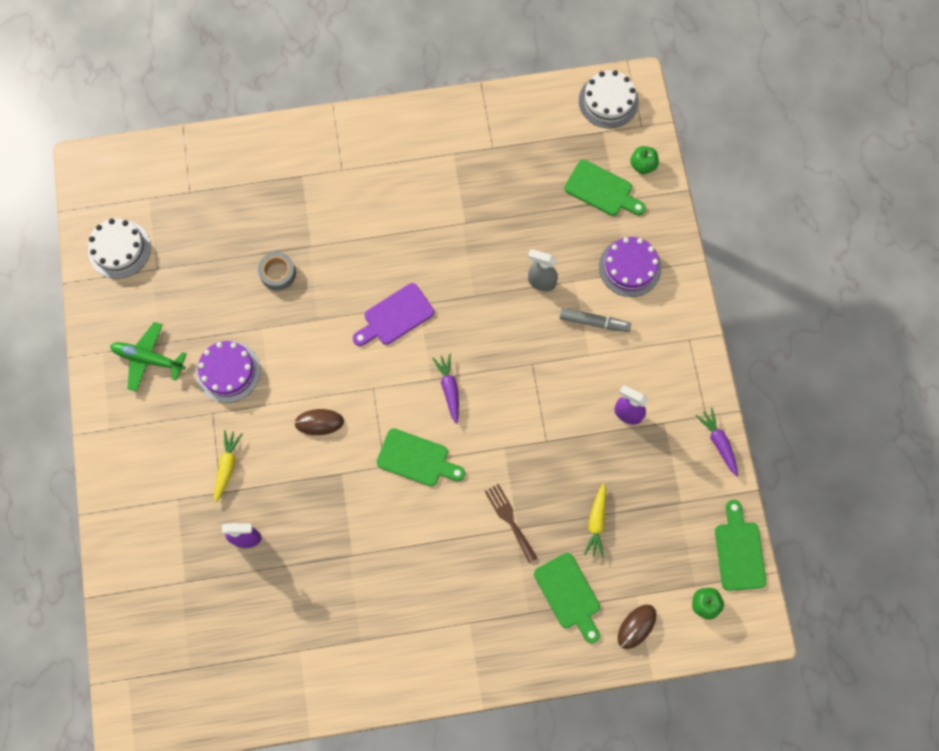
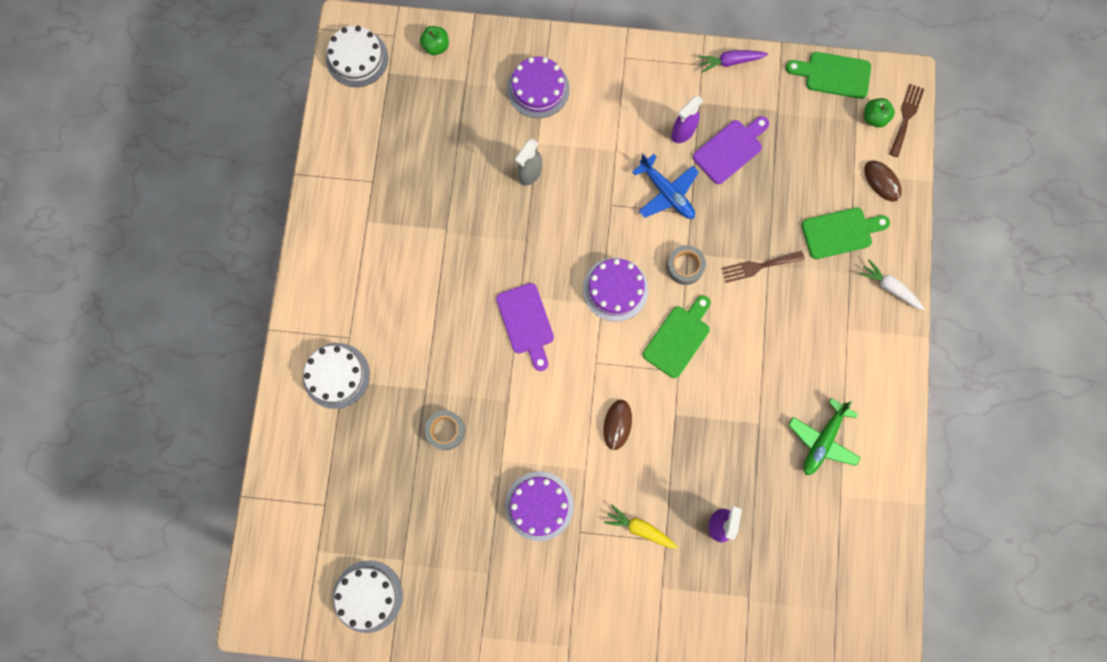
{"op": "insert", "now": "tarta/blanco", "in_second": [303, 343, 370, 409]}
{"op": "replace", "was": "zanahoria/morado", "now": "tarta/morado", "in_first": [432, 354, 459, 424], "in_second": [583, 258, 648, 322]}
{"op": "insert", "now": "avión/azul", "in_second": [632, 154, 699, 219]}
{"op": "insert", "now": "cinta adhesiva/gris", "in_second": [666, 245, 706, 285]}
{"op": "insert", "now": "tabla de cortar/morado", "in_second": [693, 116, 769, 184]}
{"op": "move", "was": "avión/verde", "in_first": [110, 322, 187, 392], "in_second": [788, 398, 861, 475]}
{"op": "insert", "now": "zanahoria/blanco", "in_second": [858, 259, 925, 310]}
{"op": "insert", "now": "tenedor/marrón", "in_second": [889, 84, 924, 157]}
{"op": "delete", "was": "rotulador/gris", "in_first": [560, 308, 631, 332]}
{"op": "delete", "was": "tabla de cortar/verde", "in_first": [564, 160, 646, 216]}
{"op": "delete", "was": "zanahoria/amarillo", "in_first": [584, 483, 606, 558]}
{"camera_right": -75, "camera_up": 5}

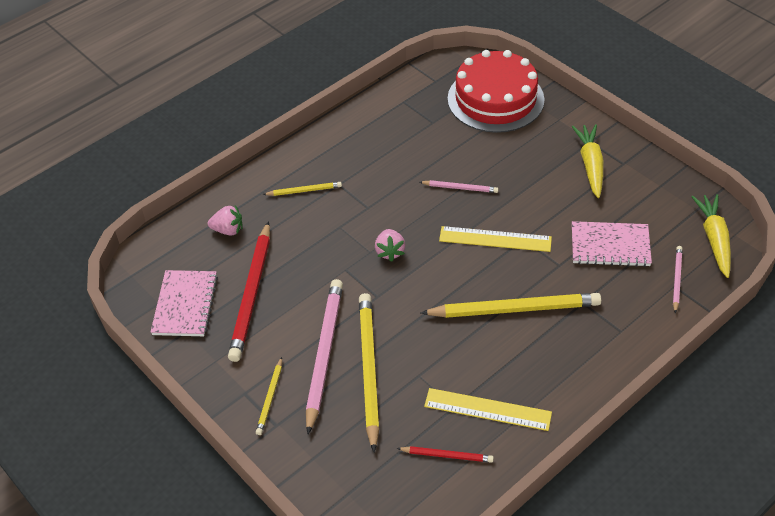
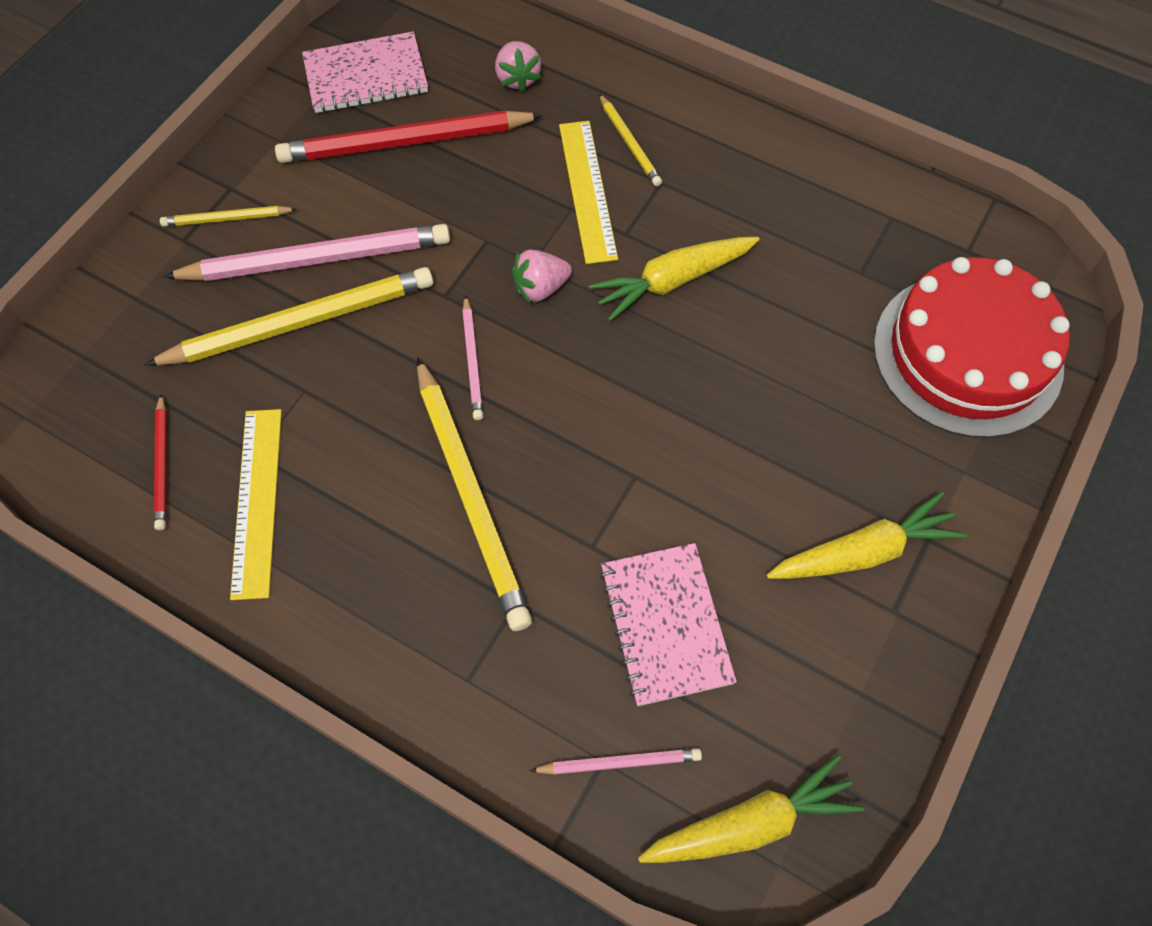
{"op": "move", "was": "lápiz/rosa", "in_first": [420, 180, 499, 193], "in_second": [462, 295, 483, 420]}
{"op": "move", "was": "regla/amarillo", "in_first": [439, 226, 552, 252], "in_second": [559, 121, 618, 264]}
{"op": "insert", "now": "zanahoria/amarillo", "in_second": [589, 237, 760, 321]}
{"camera_right": 70, "camera_up": 15}

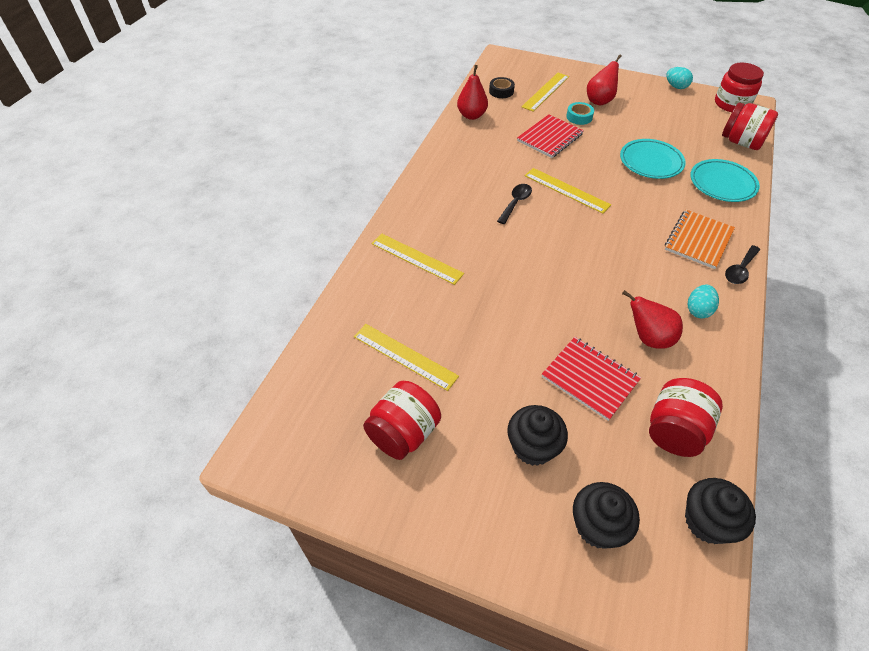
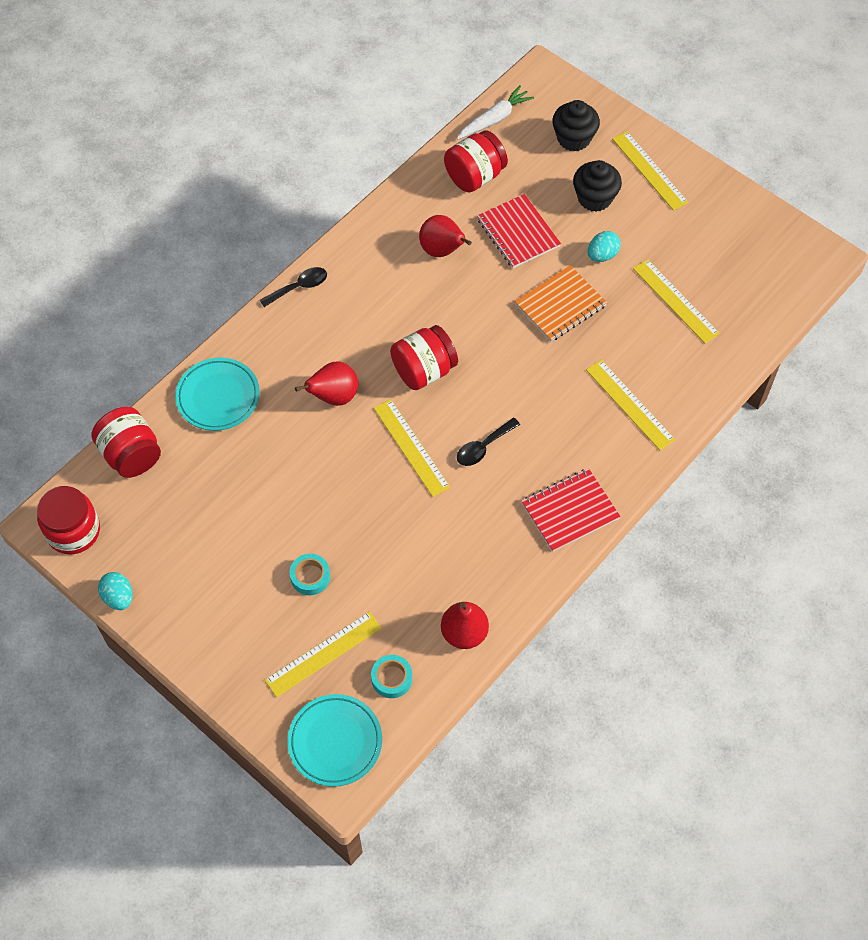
{"op": "move", "was": "plato/turquesa", "in_first": [620, 139, 686, 179], "in_second": [287, 694, 382, 787]}
{"op": "move", "was": "pera/rojo", "in_first": [587, 54, 622, 105], "in_second": [295, 361, 358, 406]}
{"op": "recolor", "was": "cinta adhesiva/negro", "now": "cinta adhesiva/turquesa", "in_first": [489, 77, 515, 98], "in_second": [371, 655, 412, 698]}
{"op": "move", "was": "tarro/rojo", "in_first": [363, 381, 441, 460], "in_second": [390, 325, 458, 390]}
{"op": "replace", "was": "magdalena/negro", "now": "zanahoria/blanco", "in_first": [685, 478, 756, 544], "in_second": [457, 85, 534, 139]}
{"op": "move", "was": "cuaderno/naranja", "in_first": [665, 210, 735, 269], "in_second": [515, 265, 607, 342]}
{"op": "move", "was": "cuaderno/rojo", "in_first": [517, 114, 584, 158], "in_second": [522, 468, 621, 552]}
{"op": "move", "was": "huevo/turquesa", "in_first": [688, 285, 719, 318], "in_second": [588, 231, 621, 262]}
{"op": "insert", "now": "regla/amarillo", "in_second": [612, 131, 689, 211]}
{"camera_right": -160, "camera_up": 10}

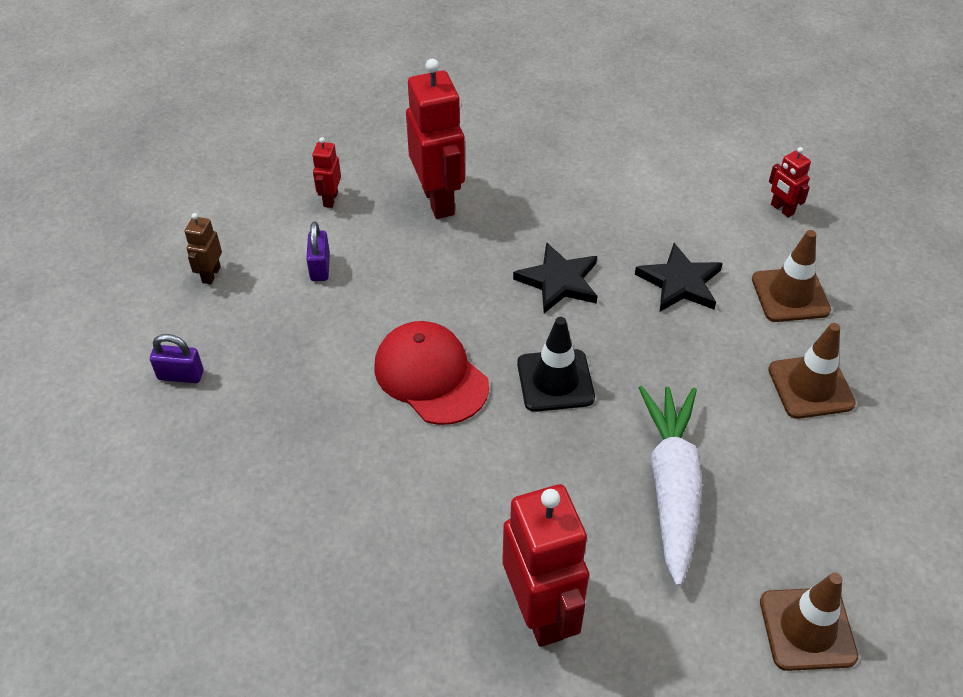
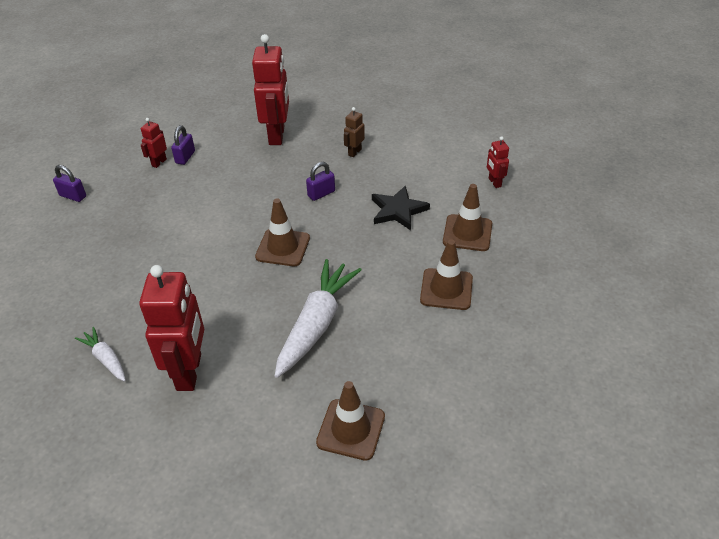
{"op": "insert", "now": "zanahoria/blanco", "in_second": [75, 327, 126, 382]}
{"op": "move", "was": "robot/rojo", "in_first": [312, 137, 341, 208], "in_second": [141, 118, 167, 168]}
{"op": "recolor", "was": "cono de tráfico/negro", "now": "cono de tráfico/marrón", "in_first": [517, 317, 595, 412], "in_second": [255, 199, 310, 266]}
{"op": "replace", "was": "estrella/negro", "now": "candado/morado", "in_first": [513, 242, 597, 313], "in_second": [306, 162, 335, 201]}
{"op": "move", "was": "robot/marrón", "in_first": [184, 213, 222, 285], "in_second": [344, 107, 365, 157]}
{"op": "delete", "was": "gorra/rojo", "in_first": [374, 321, 489, 425]}
{"camera_right": 20, "camera_up": -5}

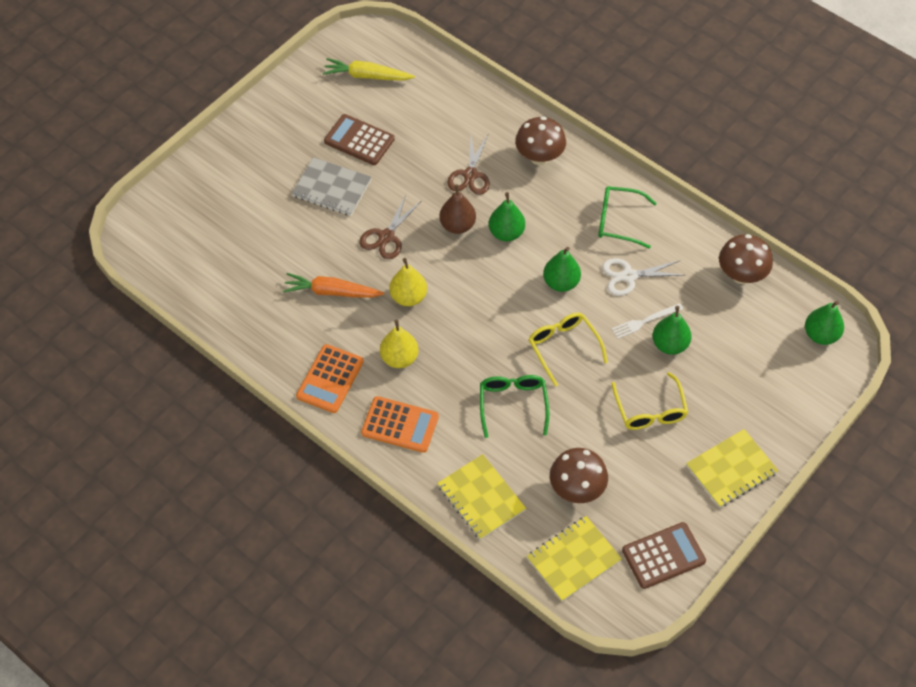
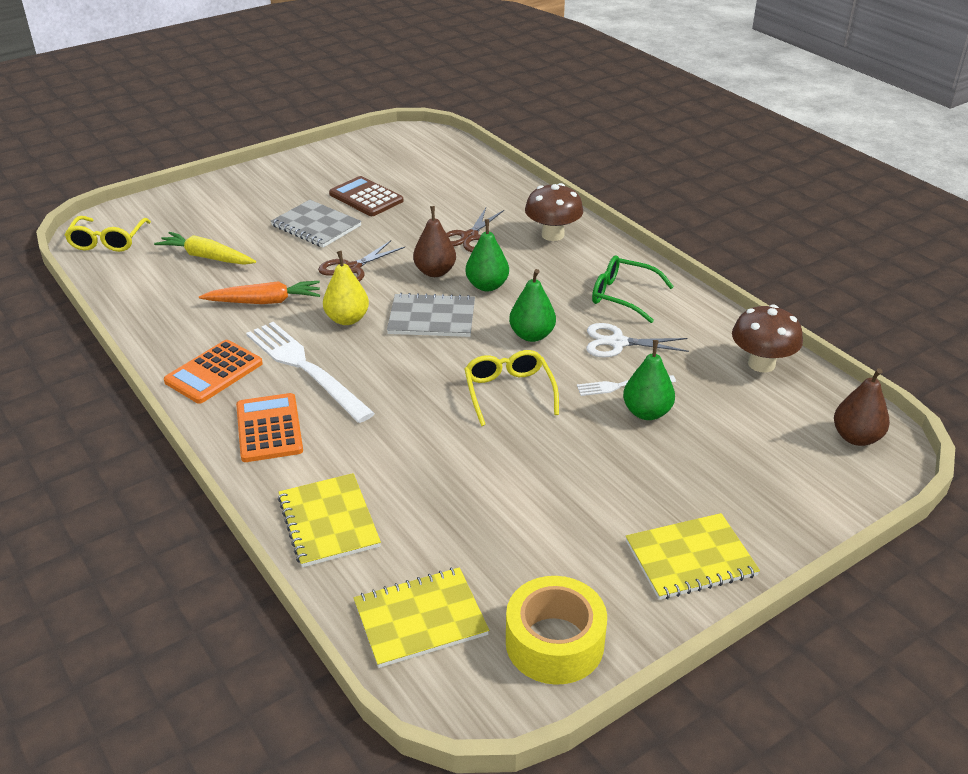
{"op": "move", "was": "gafas/amarillo", "in_first": [611, 372, 688, 430], "in_second": [64, 216, 151, 252]}
{"op": "move", "was": "zanahoria/amarillo", "in_first": [323, 58, 415, 80], "in_second": [154, 232, 256, 265]}
{"op": "rotate", "was": "zanahoria/naranja", "in_first": [283, 273, 384, 298], "in_second": [199, 281, 320, 304], "clockwise": 150}
{"op": "rotate", "was": "calculadora/naranja", "in_first": [361, 396, 439, 453], "in_second": [236, 393, 303, 462], "clockwise": -135}
{"op": "replace", "was": "pera/amarillo", "now": "tenedor/blanco", "in_first": [380, 320, 419, 368], "in_second": [246, 322, 375, 423]}
{"op": "insert", "now": "cuaderno/gris", "in_second": [387, 293, 475, 337]}
{"op": "replace", "was": "calculadora/marrón", "now": "cinta adhesiva/amarillo", "in_first": [622, 522, 706, 589], "in_second": [506, 576, 607, 685]}
{"op": "recolor", "was": "pera/verde", "now": "pera/marrón", "in_first": [805, 301, 844, 345], "in_second": [834, 368, 890, 446]}
{"op": "delete", "was": "gafas/verde", "in_first": [480, 375, 549, 438]}
{"op": "delete", "was": "seta/marrón", "in_first": [550, 448, 608, 503]}
{"camera_right": 15, "camera_up": -20}

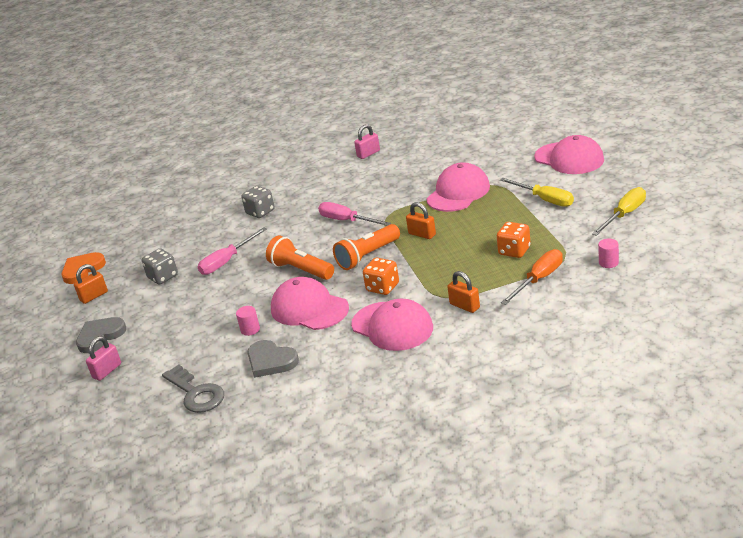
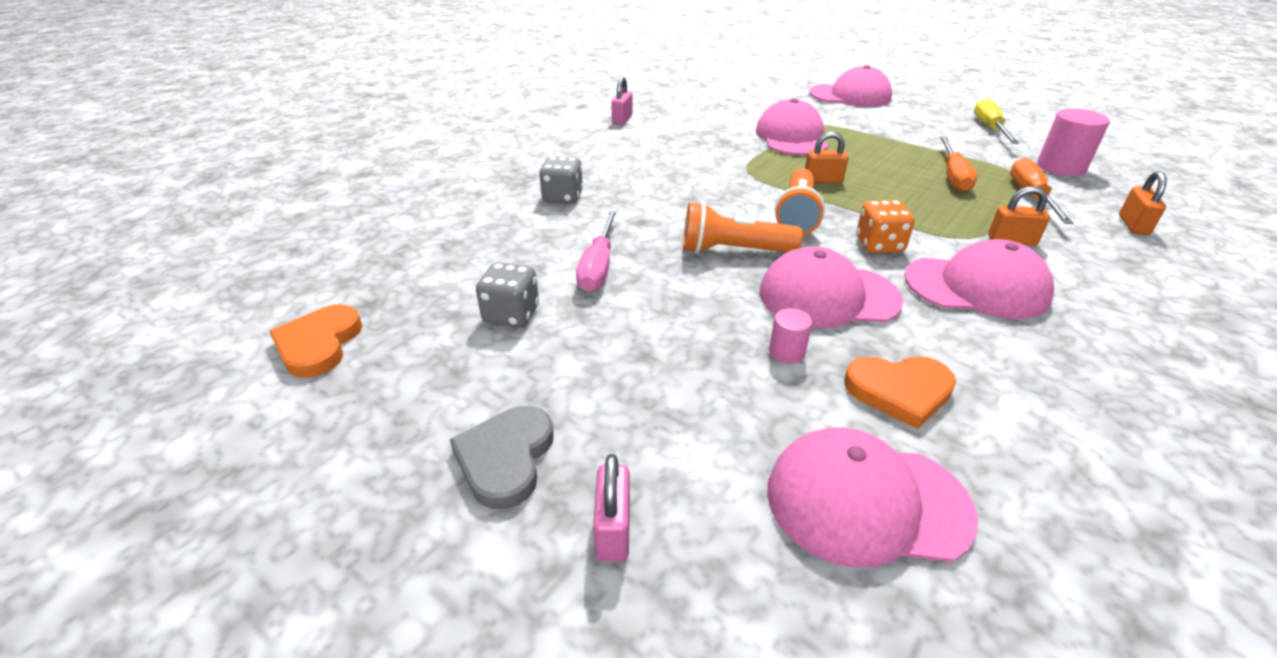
{"op": "replace", "was": "llave/gris", "now": "gorra/rosa", "in_first": [162, 364, 224, 413], "in_second": [767, 427, 978, 568]}
{"op": "recolor", "was": "corazón/gris", "now": "corazón/naranja", "in_first": [247, 340, 299, 378], "in_second": [844, 356, 956, 429]}
{"op": "replace", "was": "dado/naranja", "now": "destornillador/naranja", "in_first": [497, 222, 531, 258], "in_second": [940, 136, 977, 192]}
{"op": "resize", "was": "cilindro/rosa", "in_first": [598, 239, 619, 268], "in_second": [1037, 108, 1110, 177], "ratio": 1.9}
{"op": "move", "was": "candado/naranja", "in_first": [74, 264, 108, 304], "in_second": [1119, 171, 1167, 235]}
{"op": "delete", "was": "destornillador/rosa", "in_first": [318, 202, 391, 226]}
{"op": "delete", "was": "destornillador/amarillo", "in_first": [500, 178, 574, 207]}
{"camera_right": -40, "camera_up": 5}

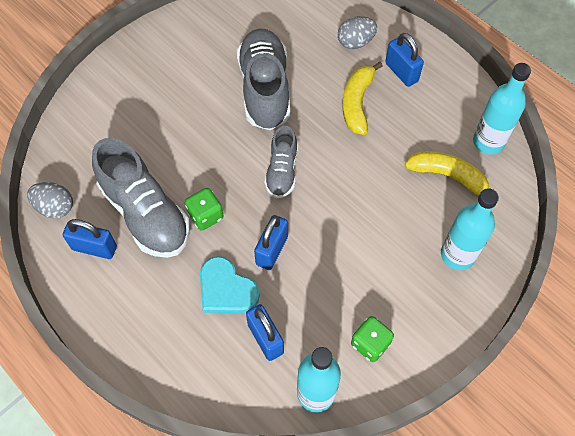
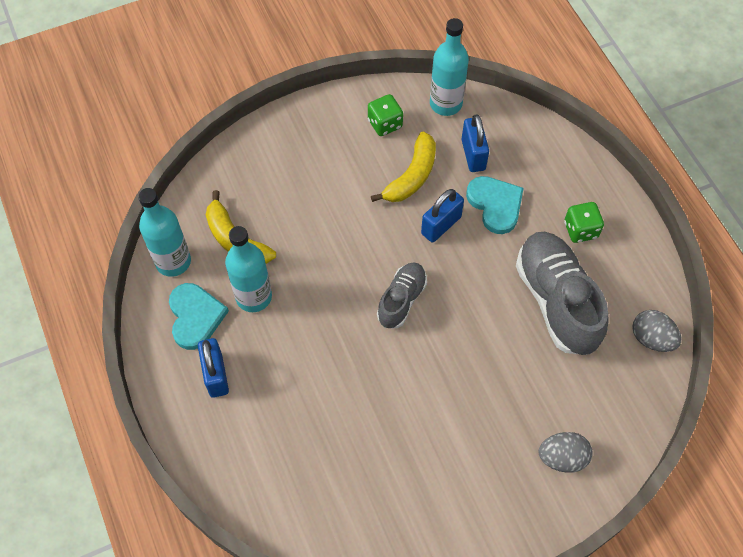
{"op": "insert", "now": "corazón/turquesa", "in_second": [169, 283, 229, 350]}
{"op": "move", "was": "botella/turquesa", "in_first": [441, 188, 499, 270], "in_second": [225, 226, 272, 312]}
{"op": "move", "was": "plátano/amarillo", "in_first": [342, 62, 383, 135], "in_second": [371, 132, 436, 202]}
{"op": "move", "was": "huevo/gris", "in_first": [338, 16, 377, 49], "in_second": [539, 432, 593, 473]}
{"op": "move", "was": "dado/verde", "in_first": [185, 188, 223, 231], "in_second": [564, 202, 604, 243]}
{"op": "delete", "was": "candado/azul", "in_first": [63, 219, 117, 259]}
{"op": "delete", "was": "zapato/gris", "in_first": [237, 28, 290, 130]}
{"camera_right": -160, "camera_up": 0}

